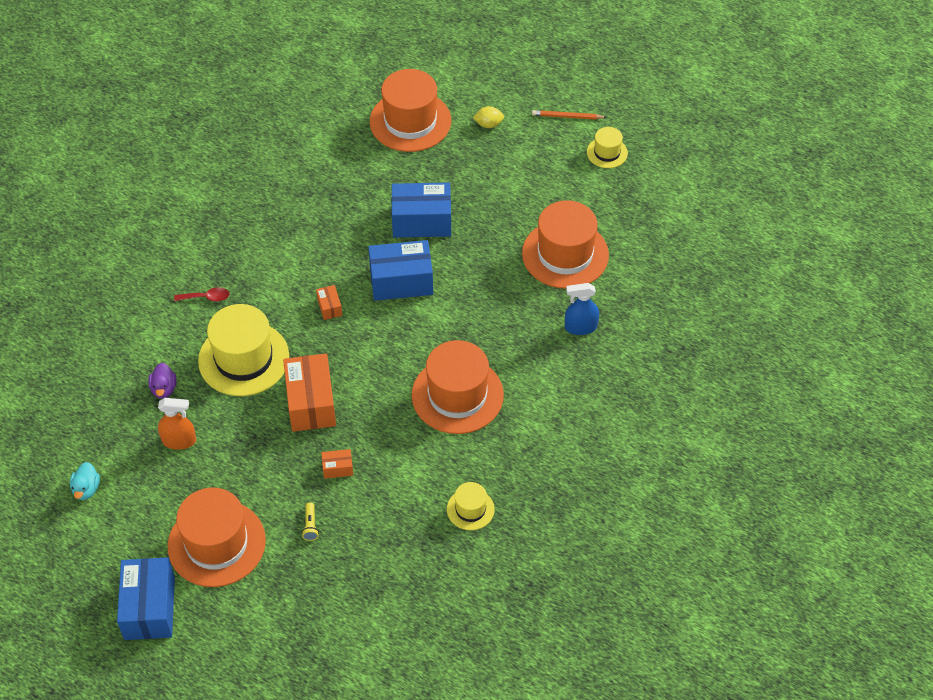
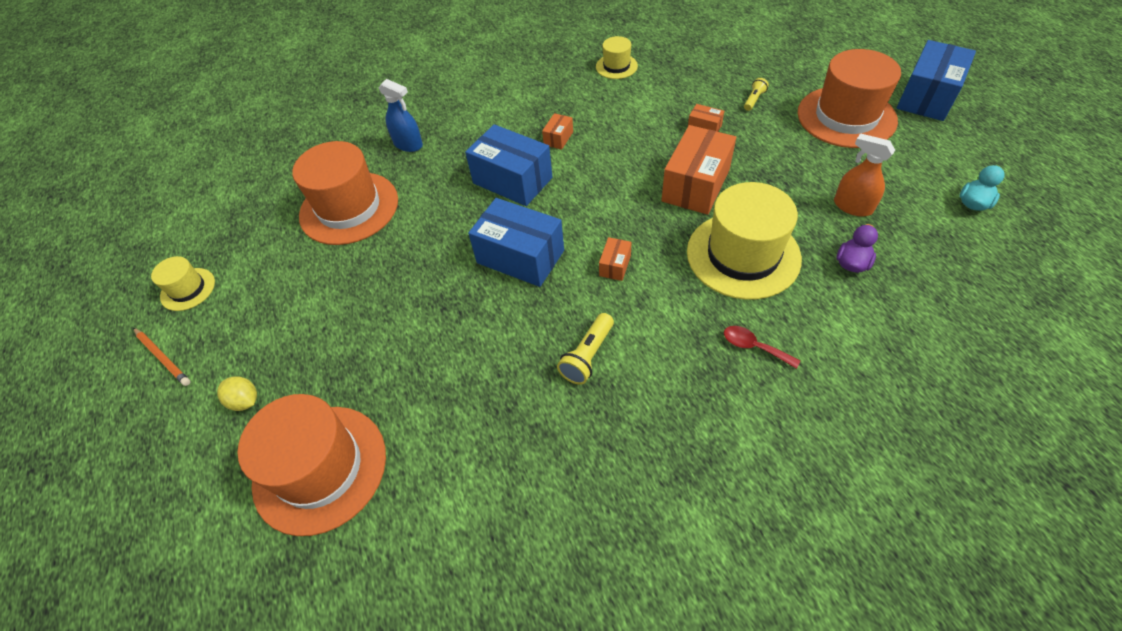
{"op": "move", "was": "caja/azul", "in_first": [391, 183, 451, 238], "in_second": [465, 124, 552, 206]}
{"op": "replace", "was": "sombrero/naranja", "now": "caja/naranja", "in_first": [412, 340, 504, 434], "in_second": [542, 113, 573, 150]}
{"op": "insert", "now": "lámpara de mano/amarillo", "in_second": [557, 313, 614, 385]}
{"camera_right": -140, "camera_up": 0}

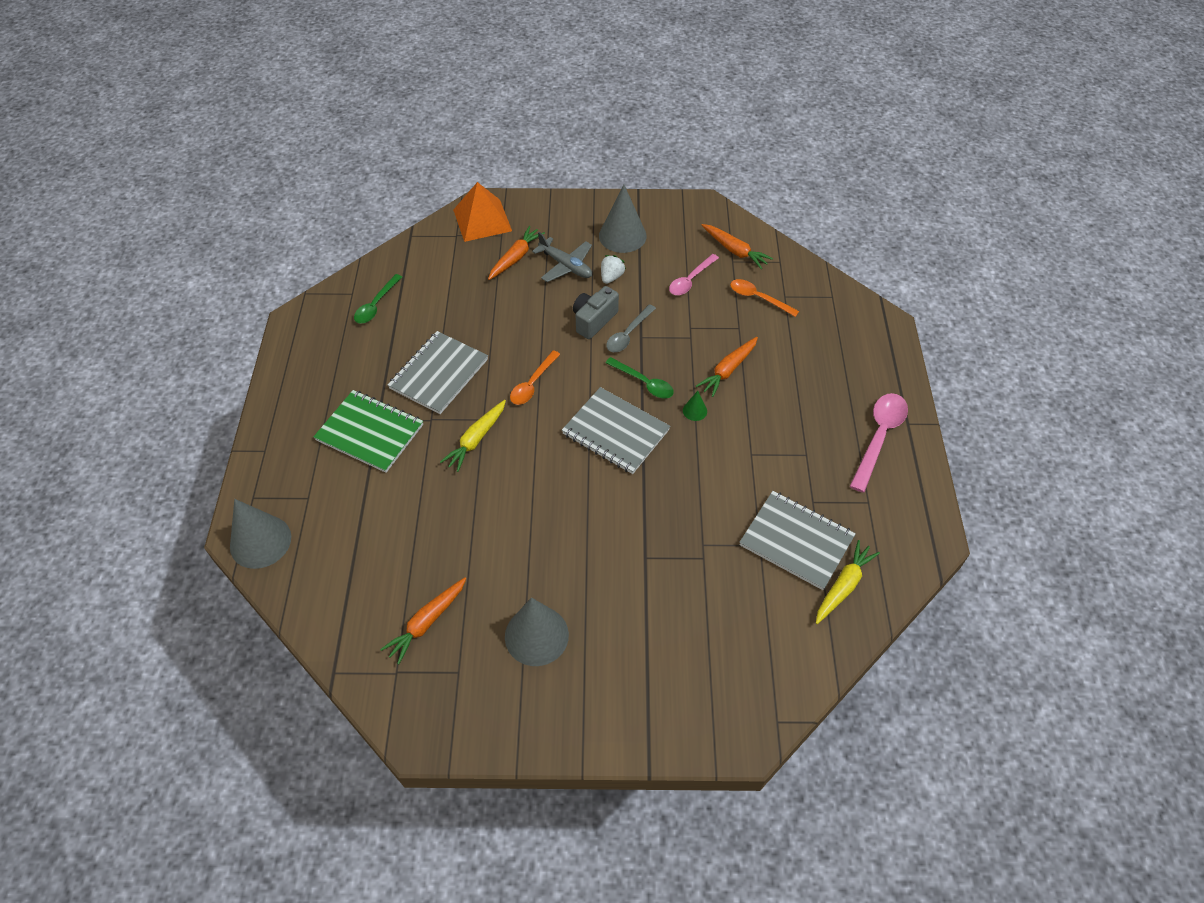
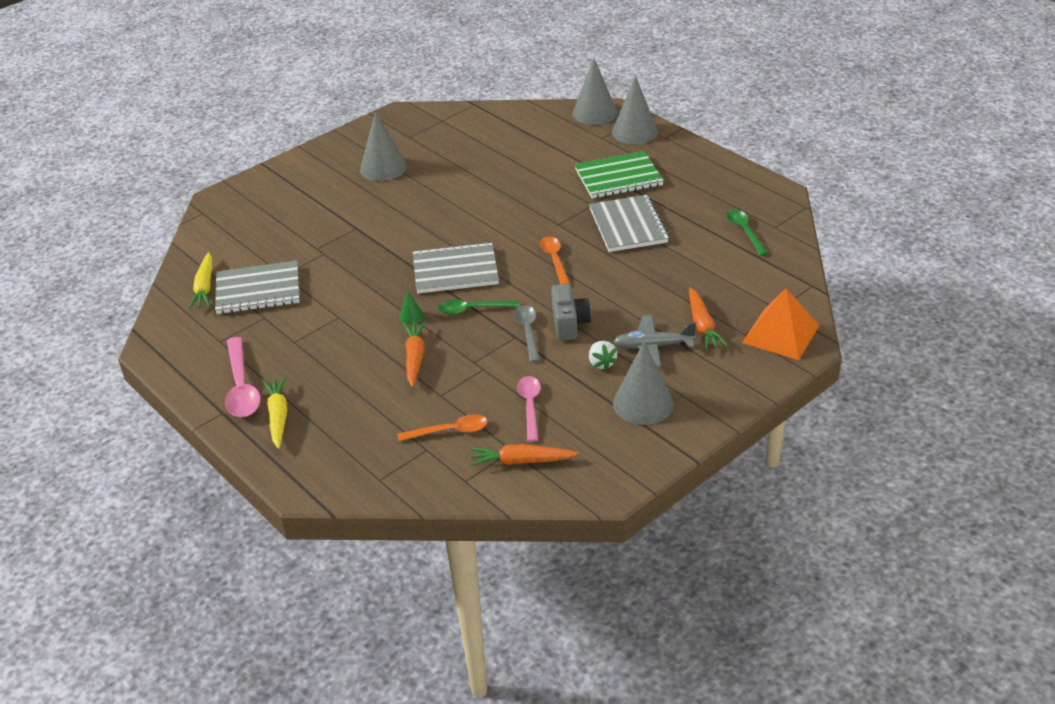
{"op": "move", "was": "zanahoria/amarillo", "in_first": [440, 400, 506, 472], "in_second": [263, 377, 287, 449]}
{"op": "insert", "now": "cono/gris", "in_second": [612, 76, 658, 144]}
{"op": "delete", "was": "zanahoria/naranja", "in_first": [380, 577, 466, 665]}
{"camera_right": 140, "camera_up": -15}

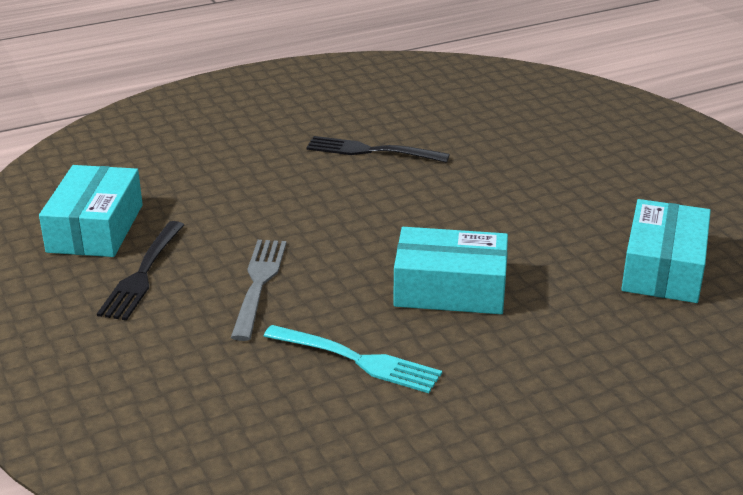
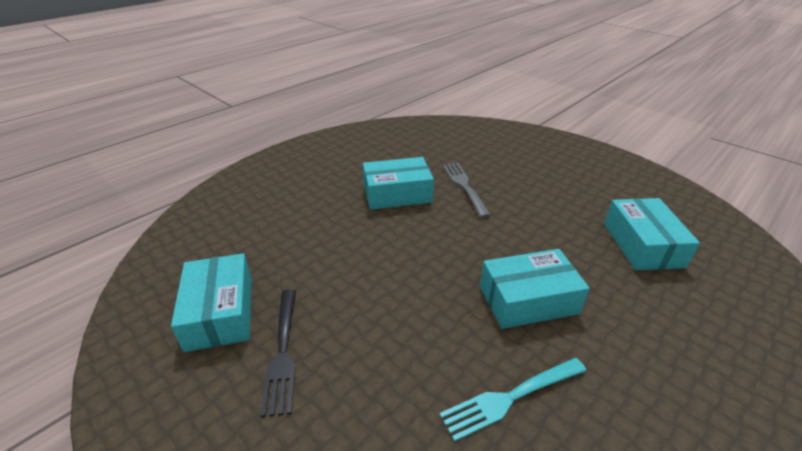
{"op": "replace", "was": "tenedor/negro", "now": "caja/turquesa", "in_first": [306, 136, 450, 163], "in_second": [363, 157, 434, 210]}
{"op": "rotate", "was": "tenedor/turquesa", "in_first": [263, 325, 442, 393], "in_second": [439, 358, 587, 442], "clockwise": 150}
{"op": "move", "was": "tenedor/gris", "in_first": [231, 240, 286, 341], "in_second": [443, 163, 491, 218]}
{"camera_right": -20, "camera_up": 5}

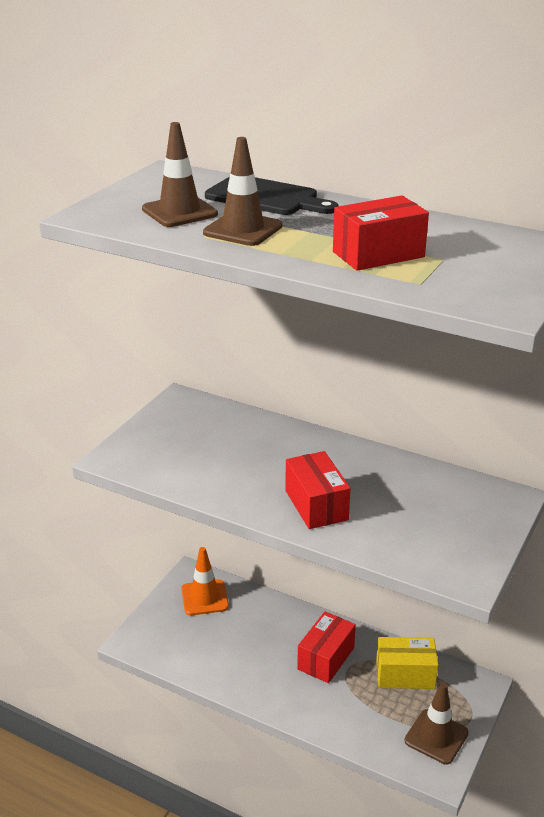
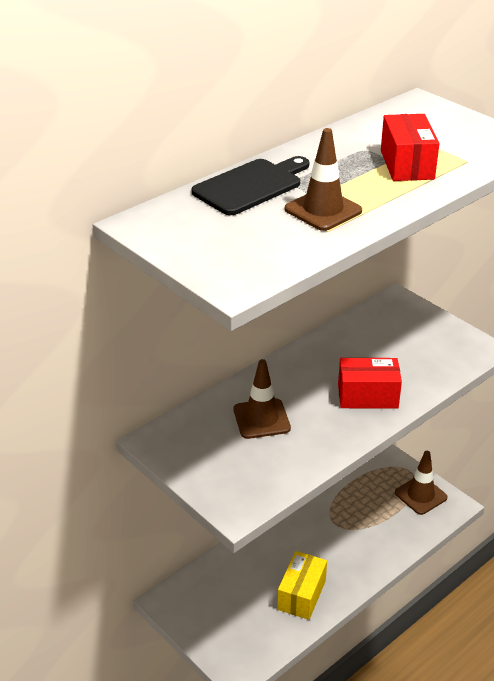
{"op": "move", "was": "cono de tráfico/marrón", "in_first": [142, 122, 218, 227], "in_second": [234, 359, 291, 439]}
{"op": "move", "was": "caja/amarillo", "in_first": [376, 637, 438, 689], "in_second": [277, 551, 327, 620]}
{"op": "delete", "was": "cono de tráfico/naranja", "in_first": [181, 547, 229, 615]}
{"op": "delete", "was": "caja/rojo", "in_first": [297, 612, 356, 683]}
{"camera_right": -70, "camera_up": 5}

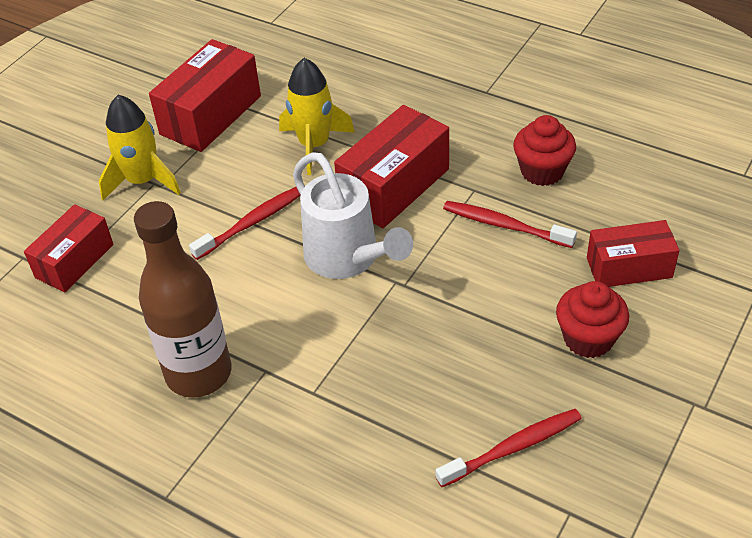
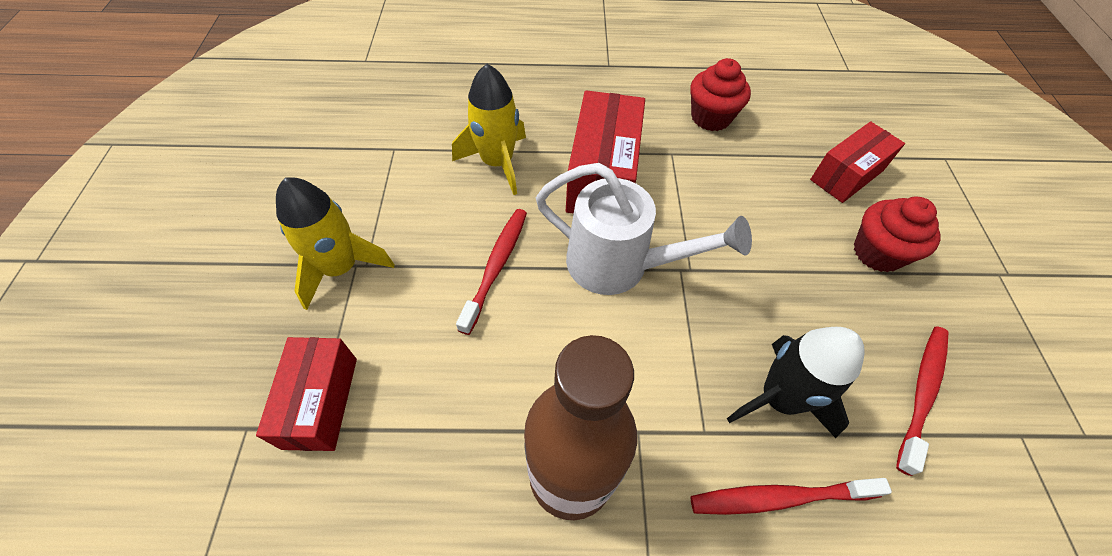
{"op": "move", "was": "cepillo de dientes/rojo", "in_first": [443, 201, 577, 248], "in_second": [691, 478, 892, 515]}
{"op": "insert", "now": "cohete/negro", "in_second": [727, 327, 865, 438]}
{"op": "delete", "was": "caja/rojo", "in_first": [149, 39, 261, 152]}
{"camera_right": -35, "camera_up": 10}

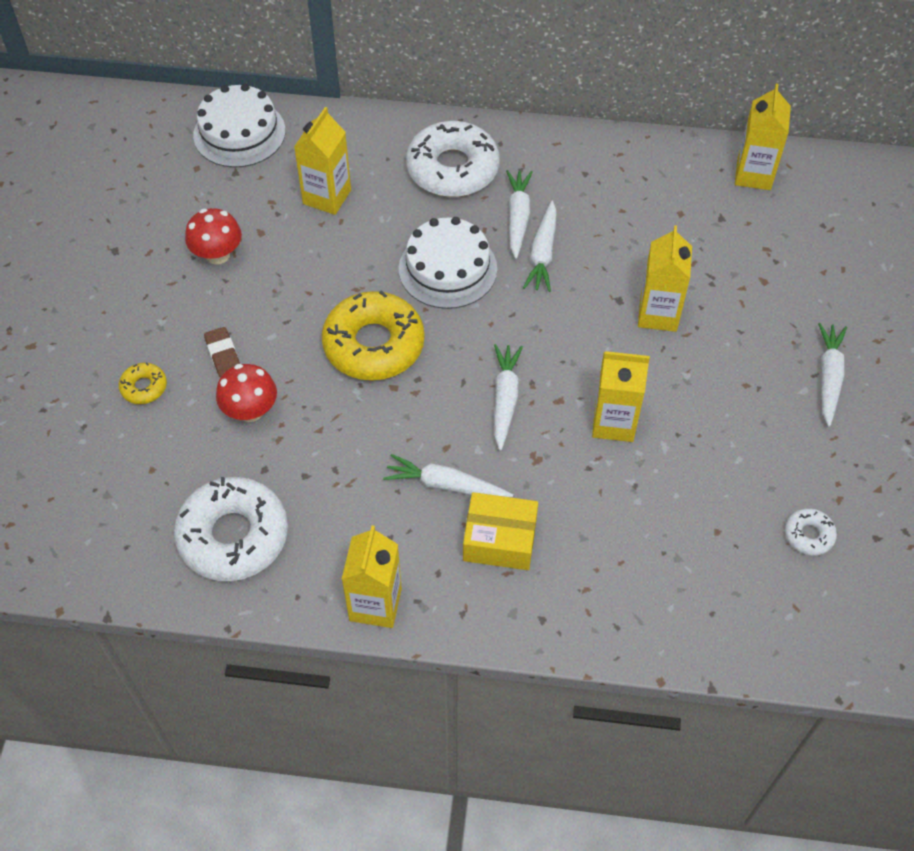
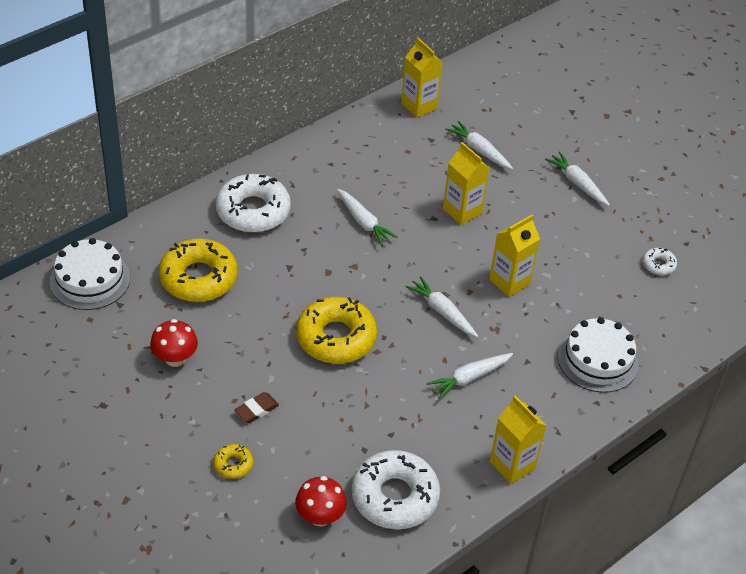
{"op": "replace", "was": "cartón de leche/amarillo", "now": "rosquilla/amarillo", "in_first": [294, 107, 351, 215], "in_second": [159, 238, 238, 302]}
{"op": "rotate", "was": "goma de borrar/marrón", "in_first": [204, 327, 240, 378], "in_second": [234, 392, 279, 423], "clockwise": -60}
{"op": "move", "was": "seta/rojo", "in_first": [216, 364, 277, 422], "in_second": [295, 476, 347, 526]}
{"op": "move", "was": "zanahoria/blanco", "in_first": [506, 170, 533, 259], "in_second": [445, 121, 513, 169]}
{"op": "move", "was": "tarta/blanco", "in_first": [399, 217, 497, 309], "in_second": [558, 317, 639, 393]}
{"op": "delete", "was": "caja/amarillo", "in_first": [463, 492, 538, 570]}
{"camera_right": -50, "camera_up": -10}

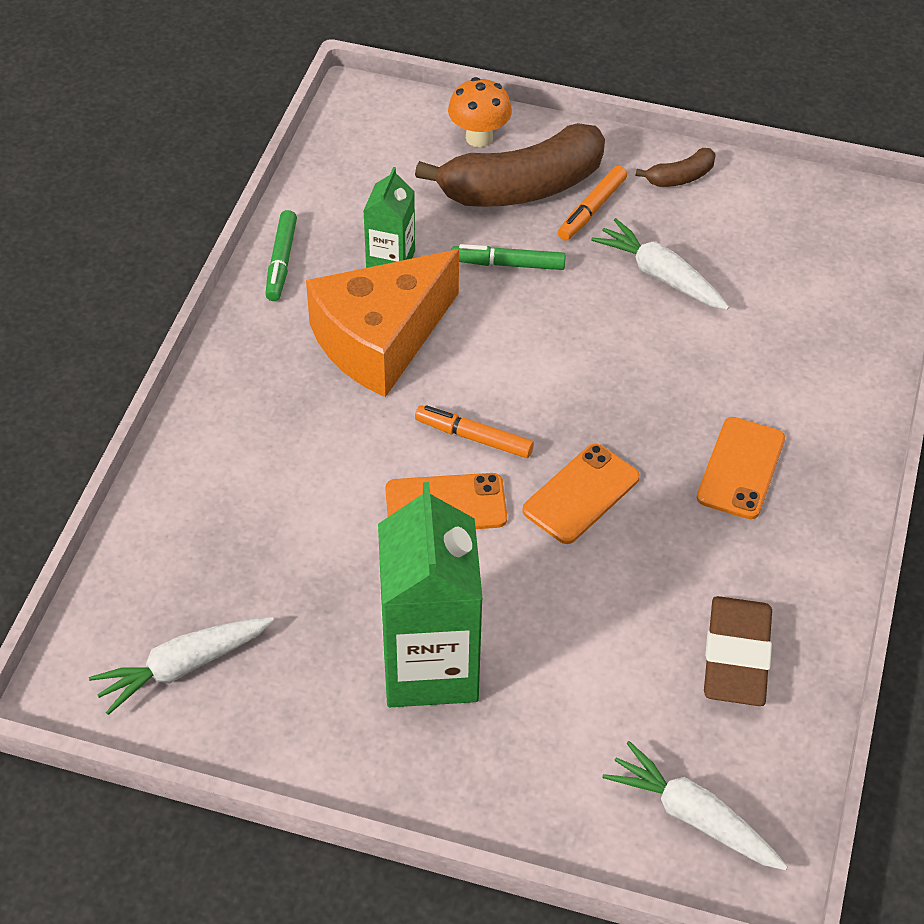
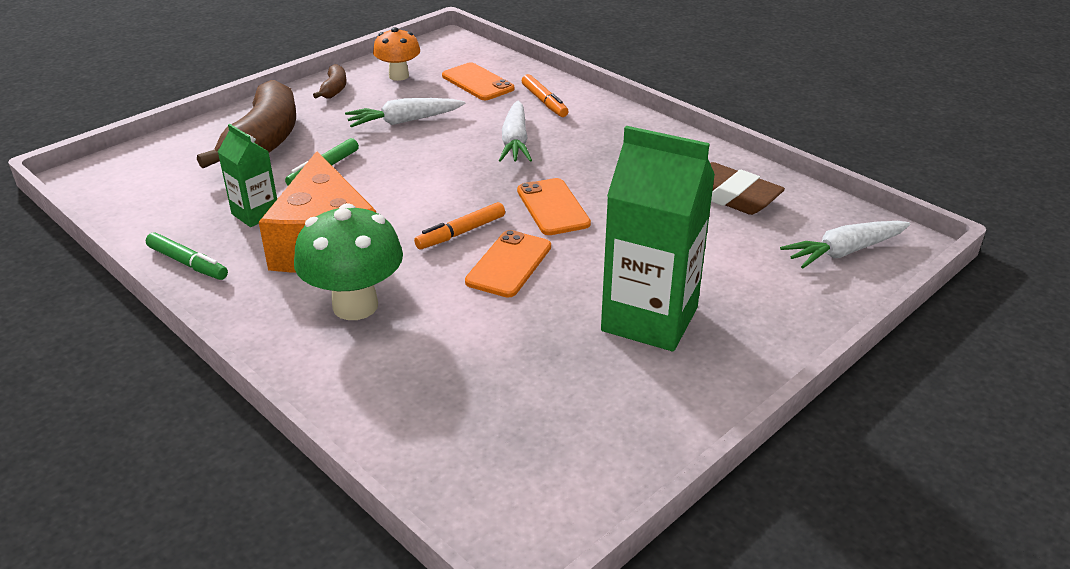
{"op": "insert", "now": "seta/verde", "in_second": [294, 203, 403, 320]}
{"op": "move", "was": "seta/naranja", "in_first": [448, 77, 512, 147], "in_second": [373, 27, 420, 81]}
{"op": "move", "was": "móvil/naranja", "in_first": [697, 417, 785, 519], "in_second": [442, 62, 514, 100]}
{"op": "move", "was": "zanahoria/blanco", "in_first": [89, 617, 274, 715], "in_second": [499, 101, 532, 162]}
{"op": "move", "was": "rotulador/naranja", "in_first": [558, 166, 627, 241], "in_second": [522, 74, 569, 117]}
{"camera_right": -60, "camera_up": -15}

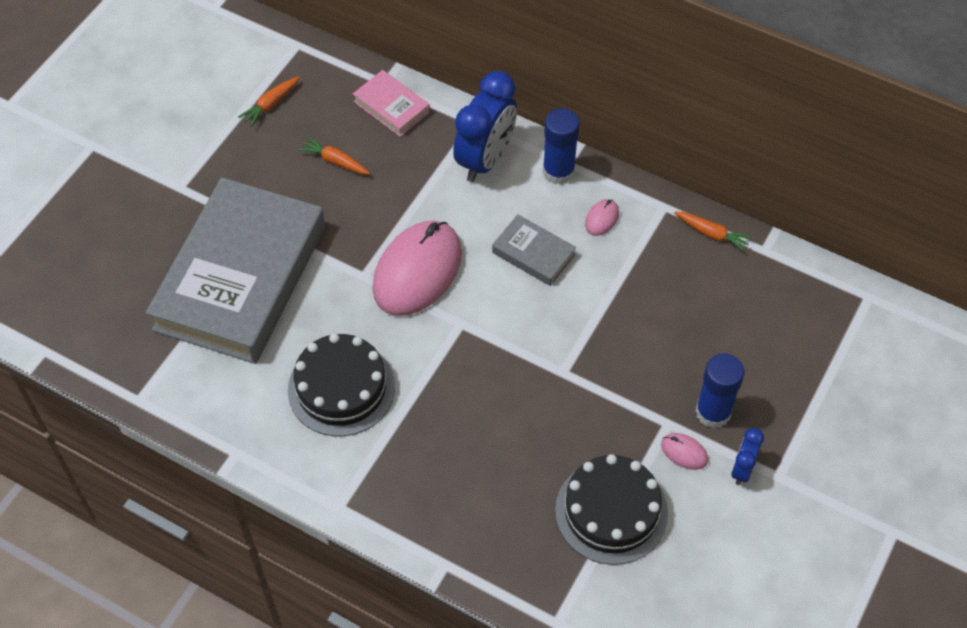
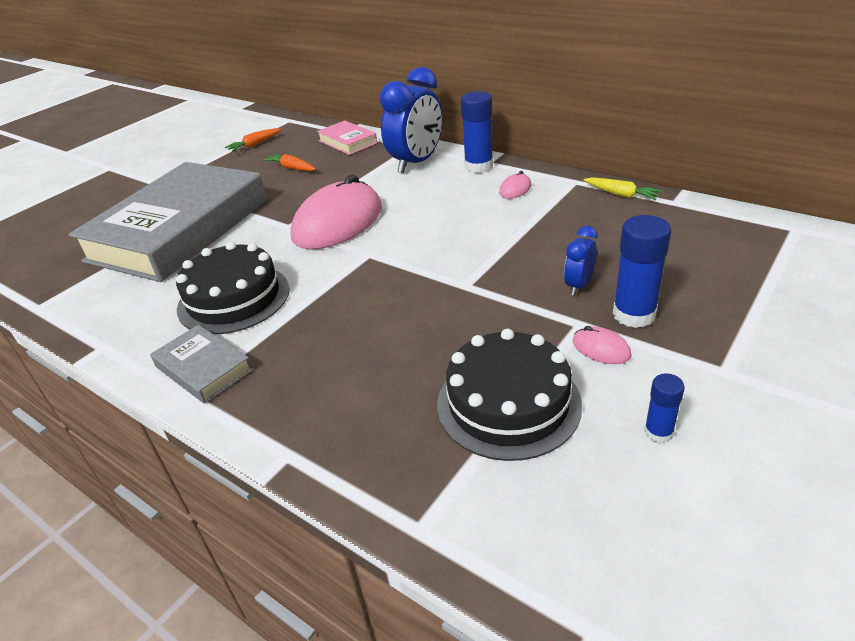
{"op": "move", "was": "libro/gris", "in_first": [492, 214, 576, 286], "in_second": [150, 325, 253, 404]}
{"op": "move", "was": "despertador/azul", "in_first": [731, 428, 764, 485], "in_second": [564, 226, 598, 296]}
{"op": "recolor", "was": "zanahoria/naranja", "now": "zanahoria/amarillo", "in_first": [674, 211, 752, 252], "in_second": [584, 177, 662, 200]}
{"op": "insert", "now": "barra de pegamento/azul", "in_second": [644, 374, 685, 443]}
{"camera_right": 10, "camera_up": -20}

